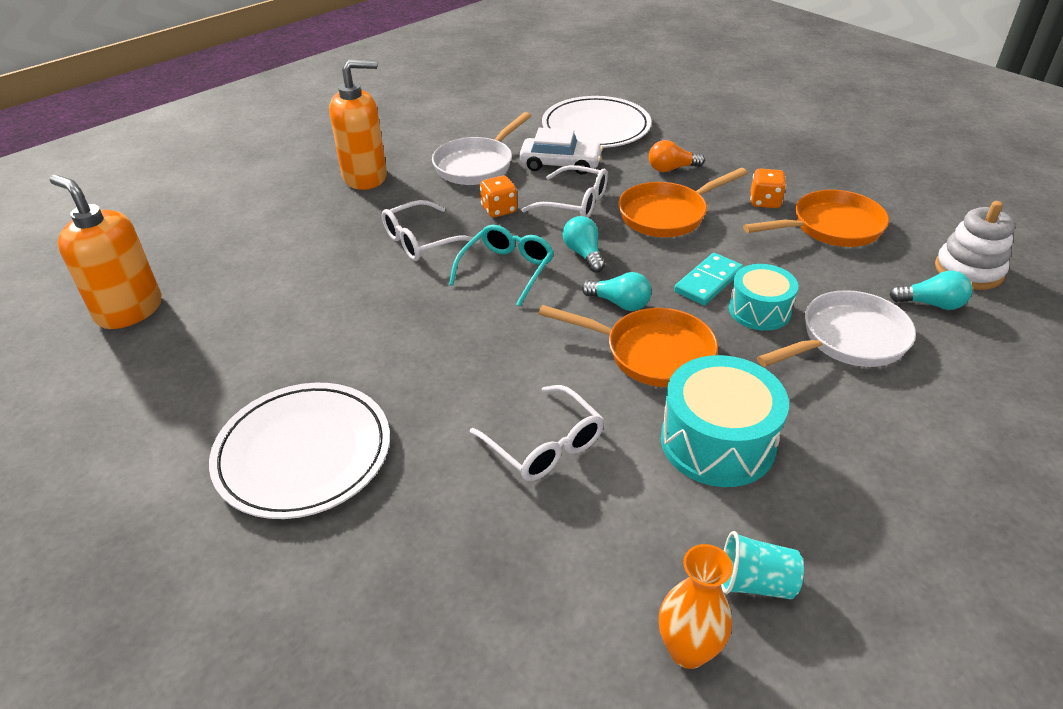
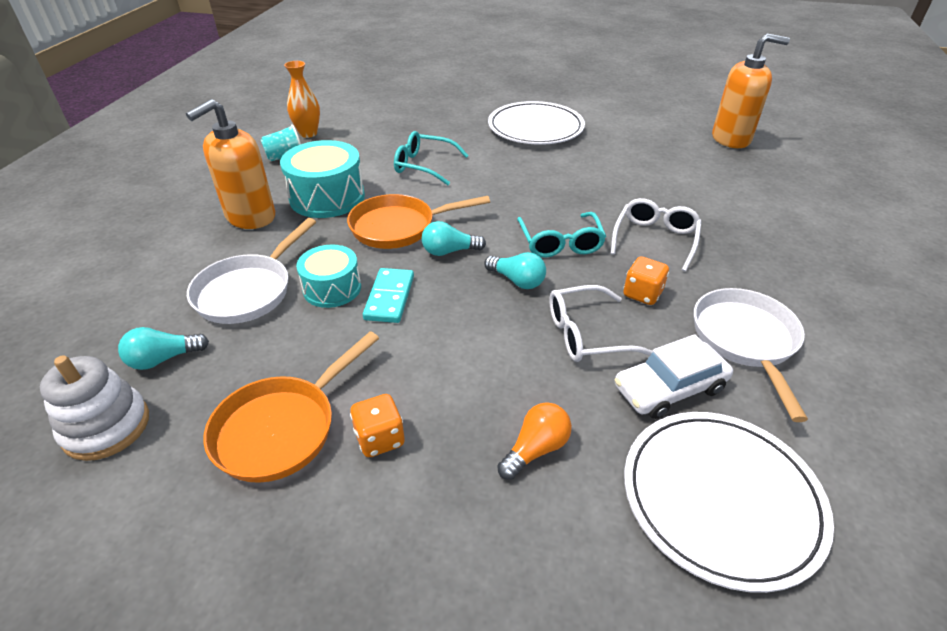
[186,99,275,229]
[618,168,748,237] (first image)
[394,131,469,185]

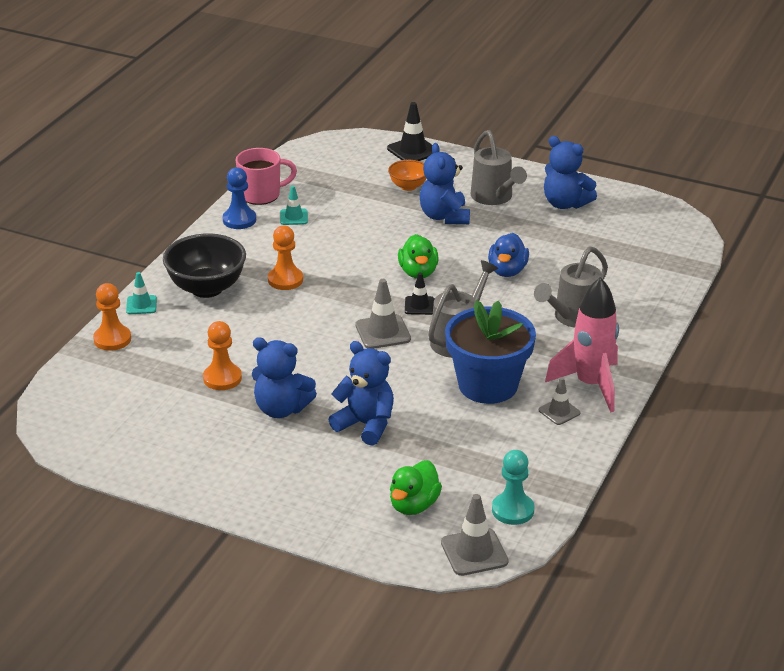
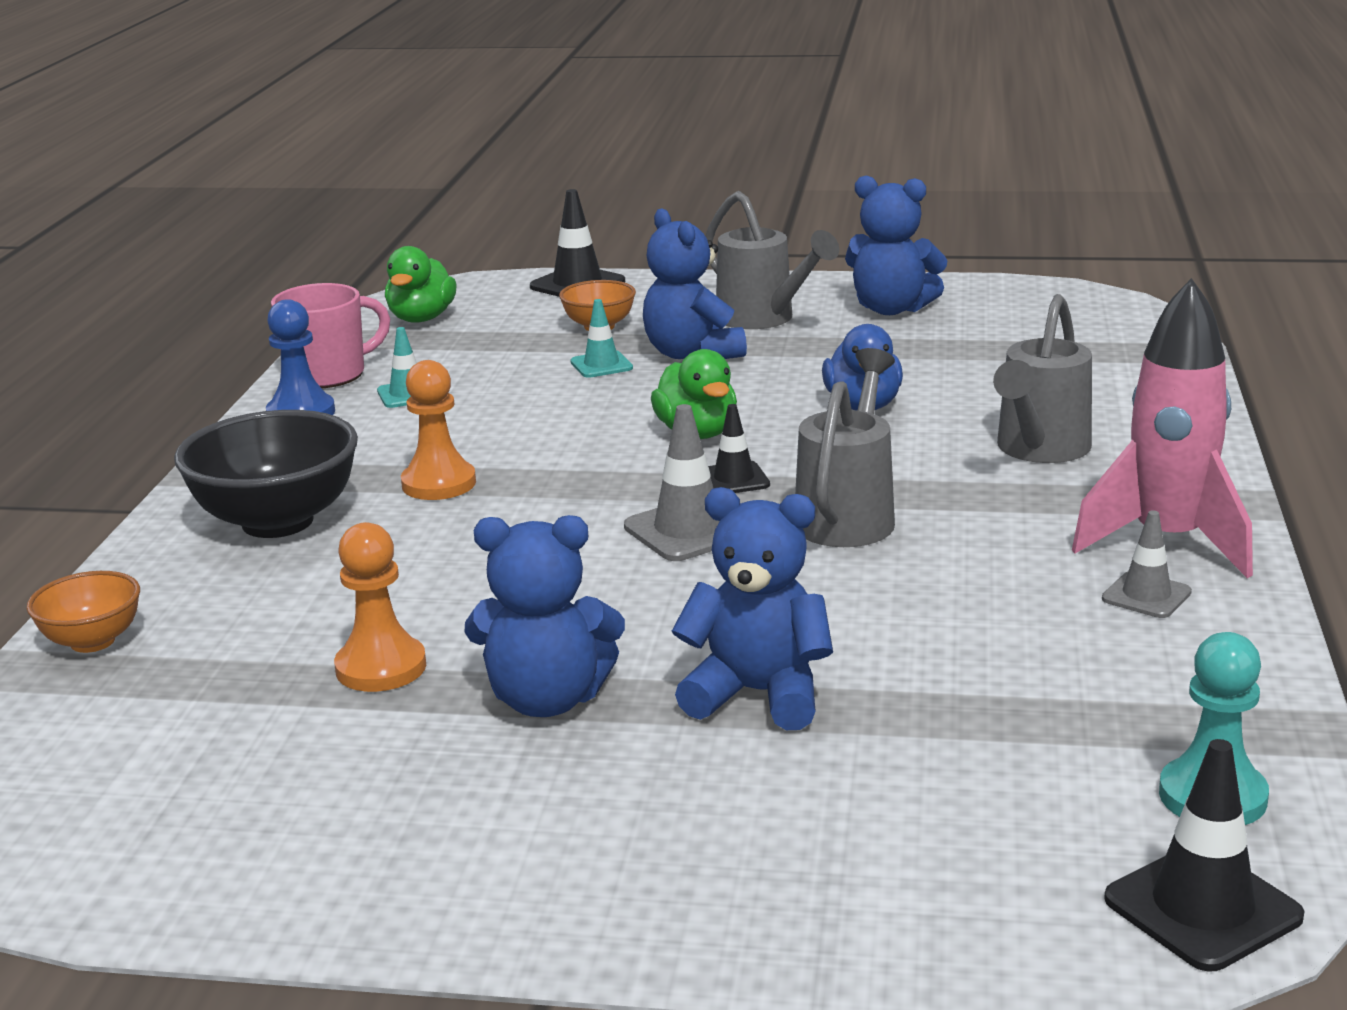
[570,299,633,378]
[27,571,140,653]
[445,300,536,404] (first image)
[385,246,457,323]
[1104,739,1304,971]

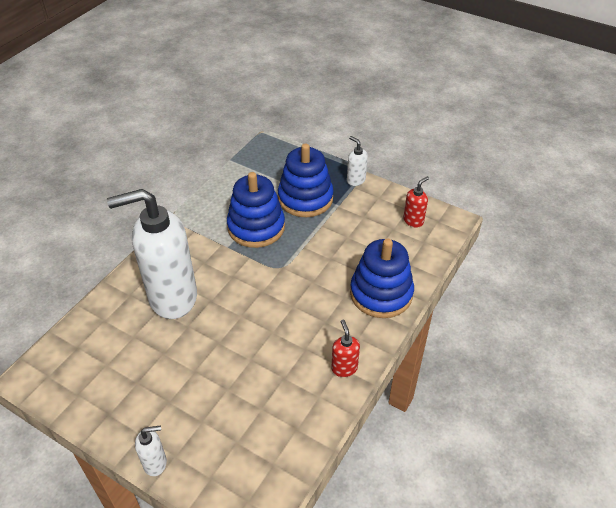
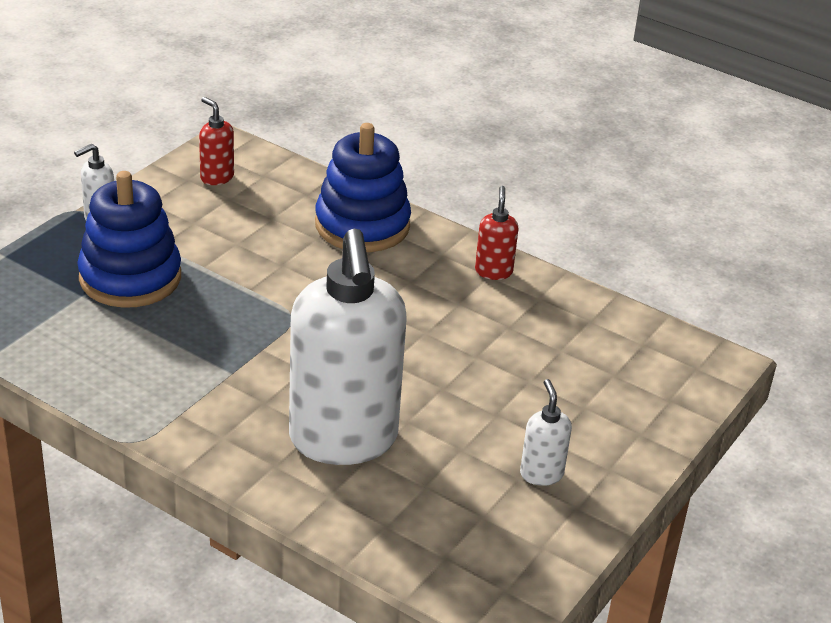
[227,172,285,248] (first image)
[475,186,518,280]
[520,379,572,486]

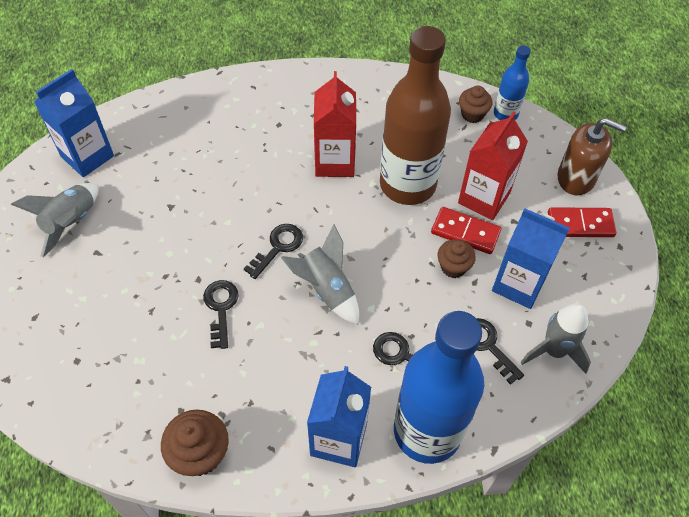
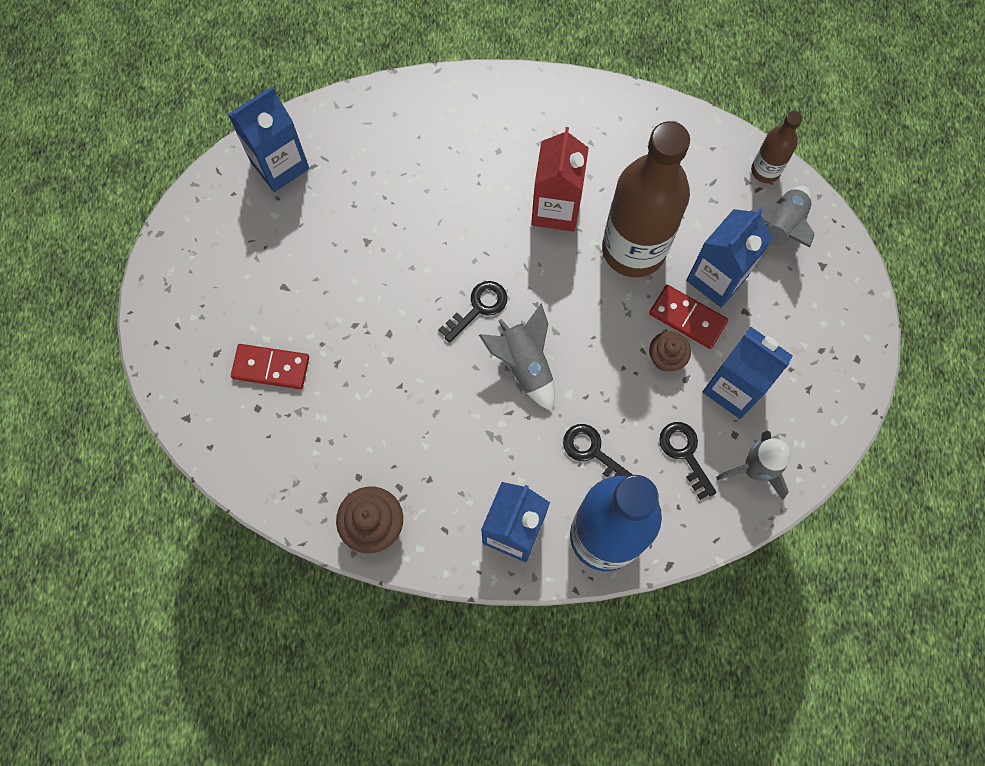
[751,111,802,183]
[459,86,493,123] (first image)
[686,208,773,307]
[558,118,627,195] (first image)
[751,186,814,267]
[231,344,309,389]
[203,280,238,349] (first image)

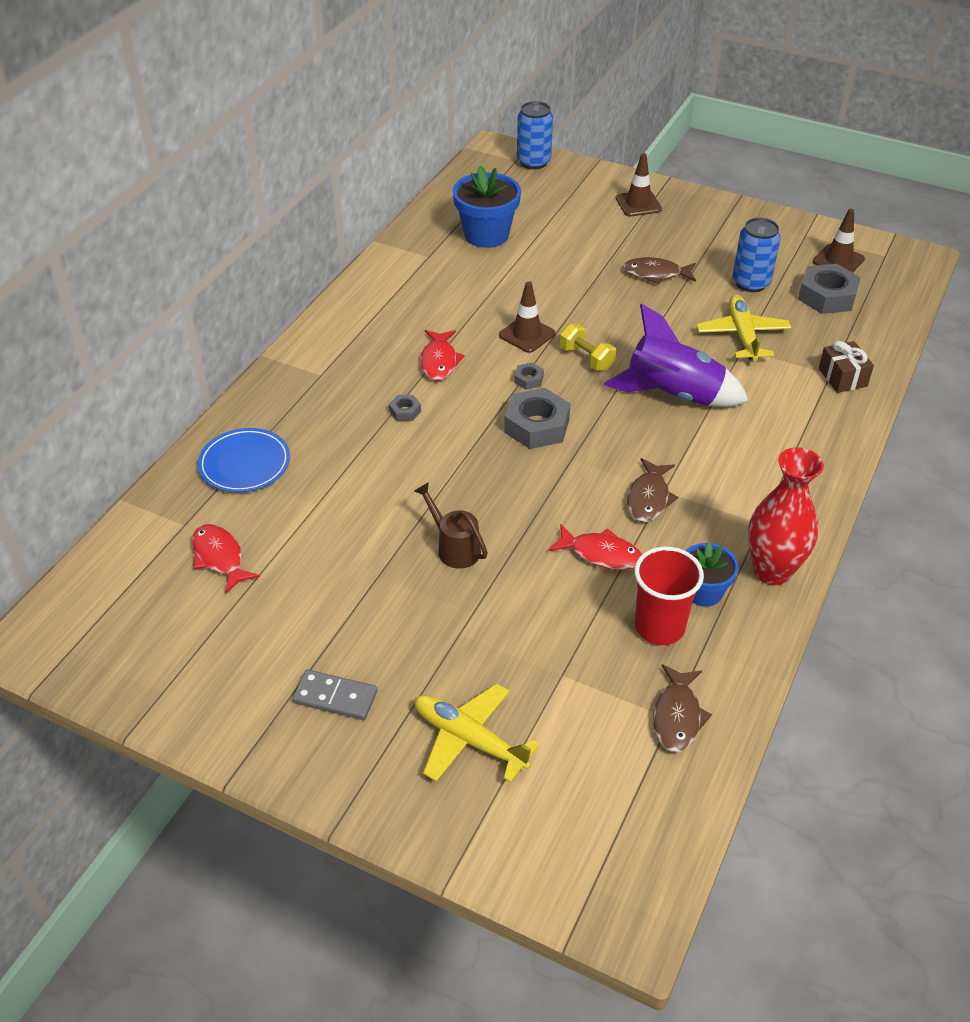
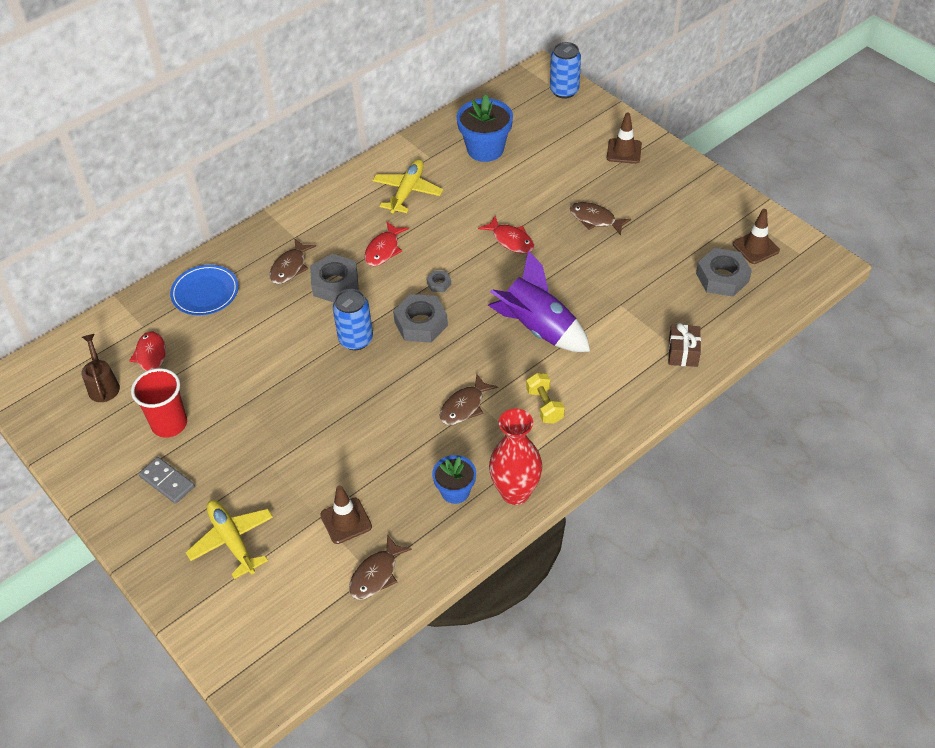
[333,289,373,350]
[320,485,372,544]
[373,159,443,214]
[526,373,565,423]
[310,254,359,302]
[81,334,120,402]
[478,216,534,254]
[131,368,187,438]
[269,238,316,284]

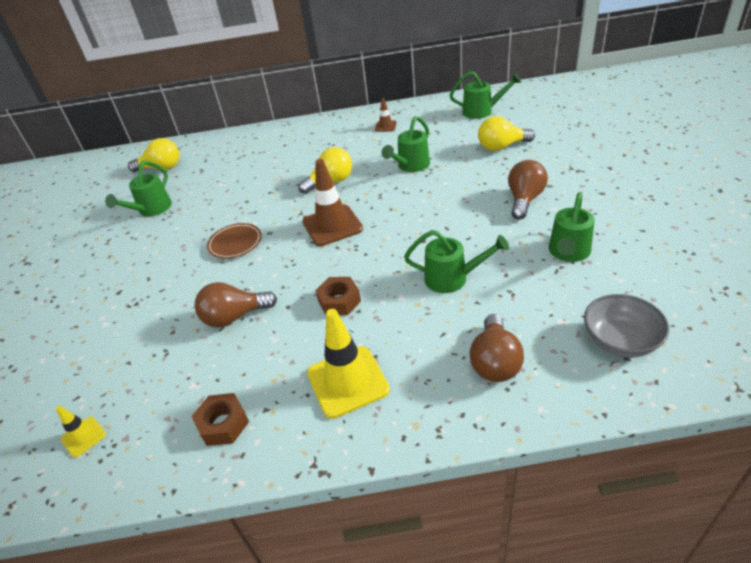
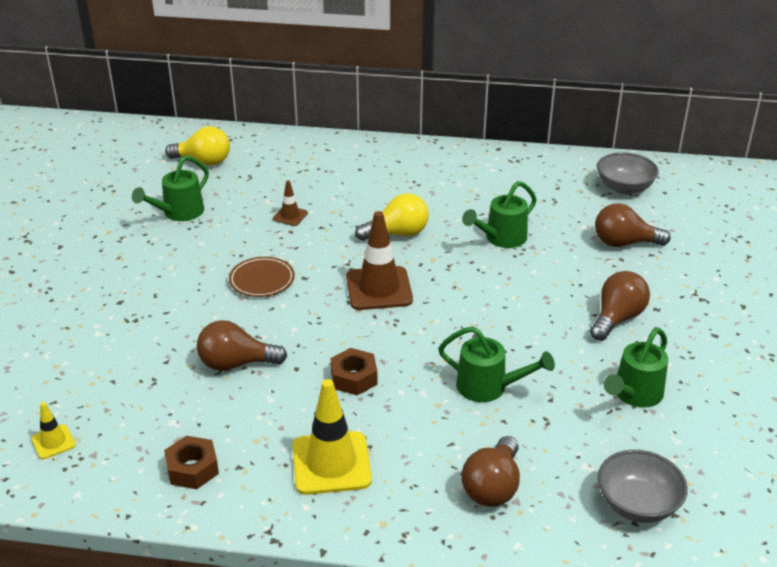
[597,152,659,194]
[273,180,308,226]
[595,203,671,247]

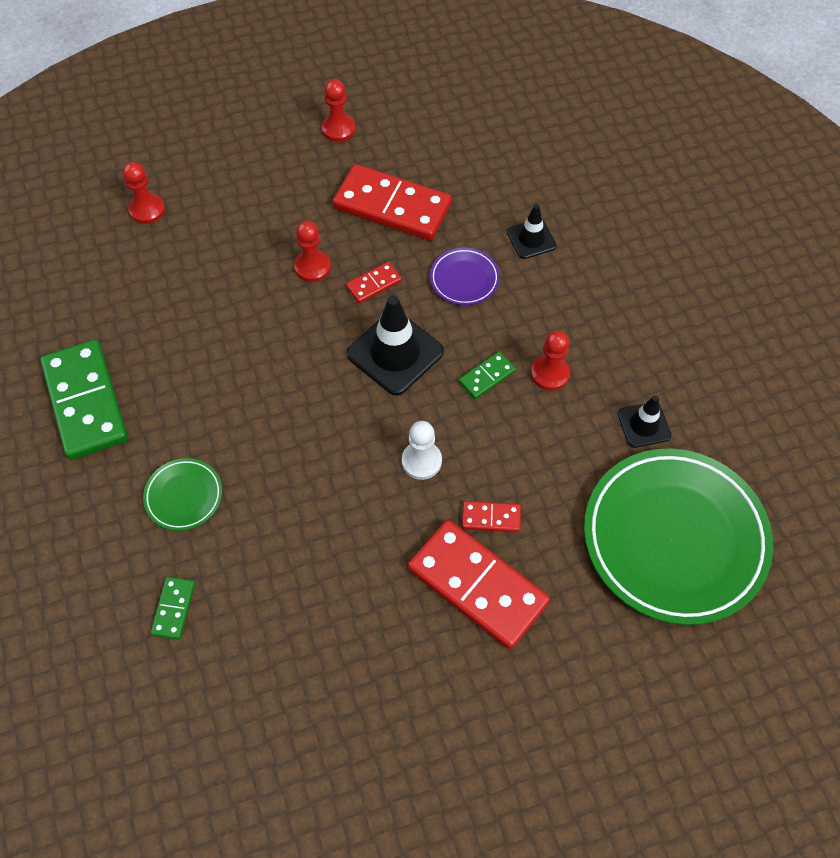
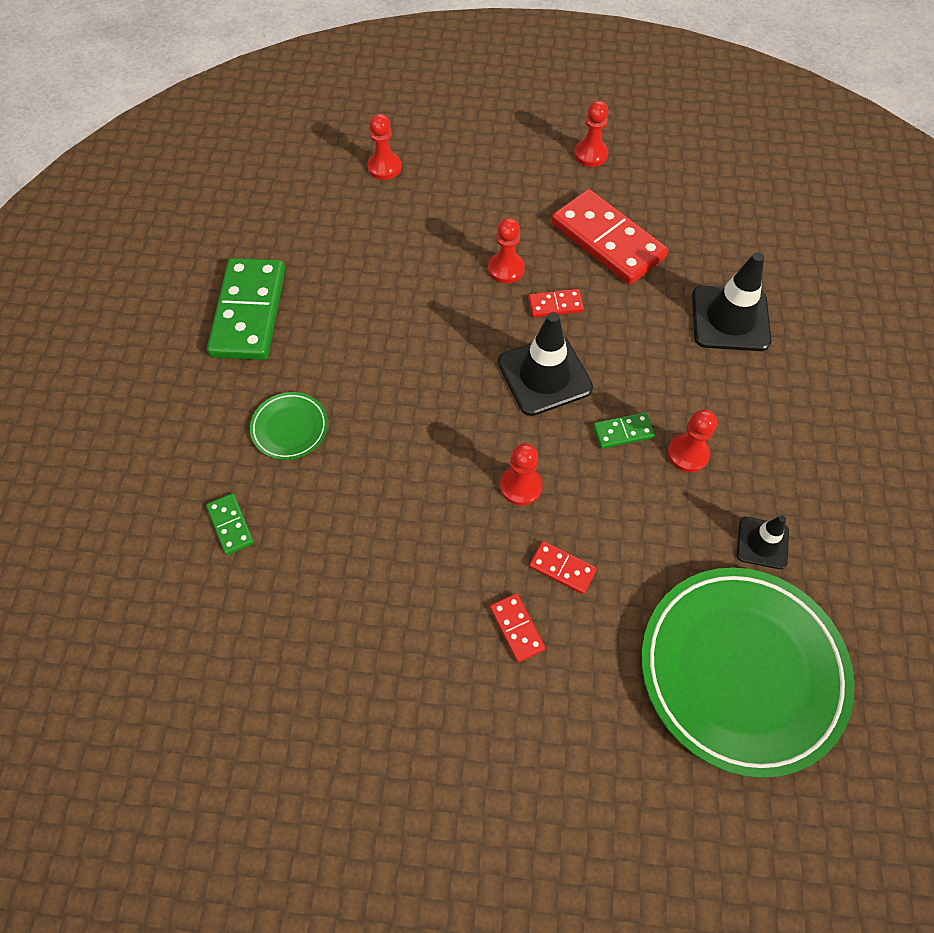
[692,252,771,351]
[430,247,500,305] (first image)
[500,443,542,505]
[490,593,545,662]
[206,493,254,555]

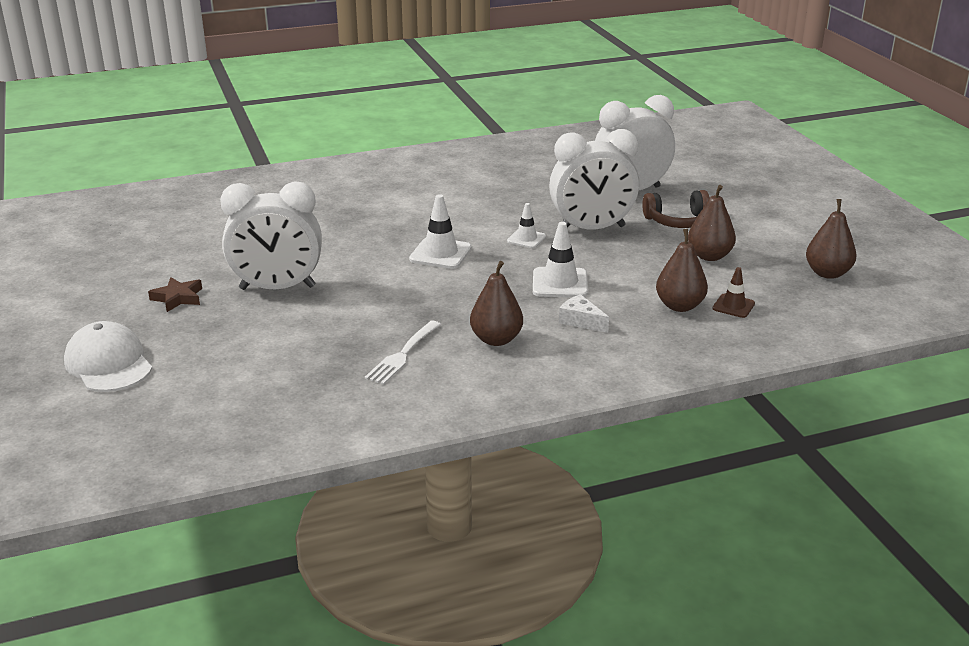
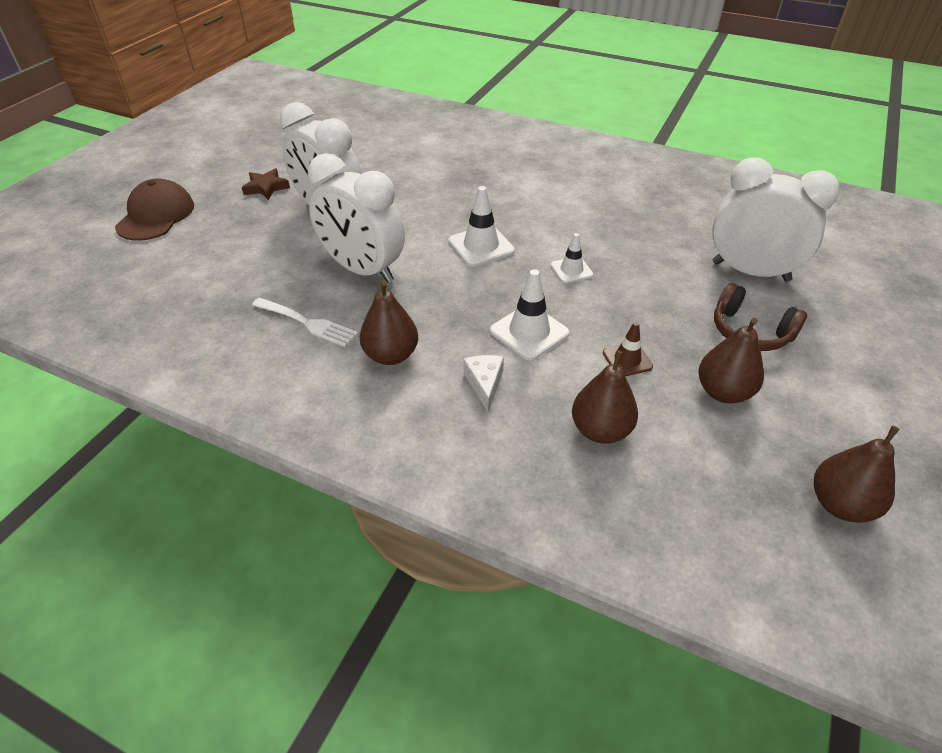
[308,153,405,283]
[603,322,653,376]
[115,179,194,241]
[252,298,358,347]

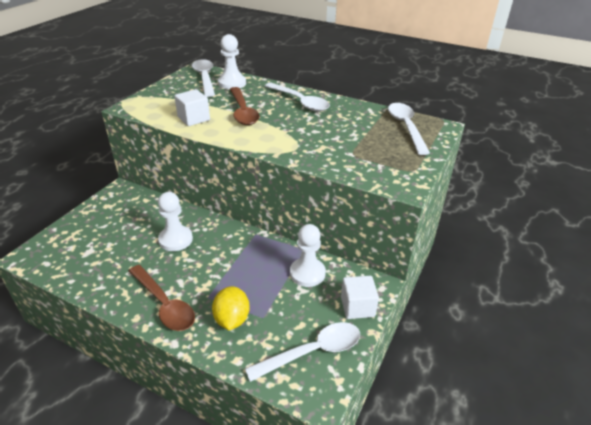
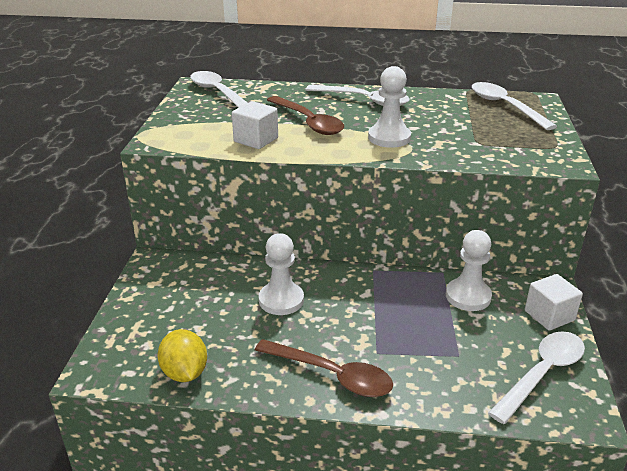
[368,66,411,148]
[158,329,207,382]

